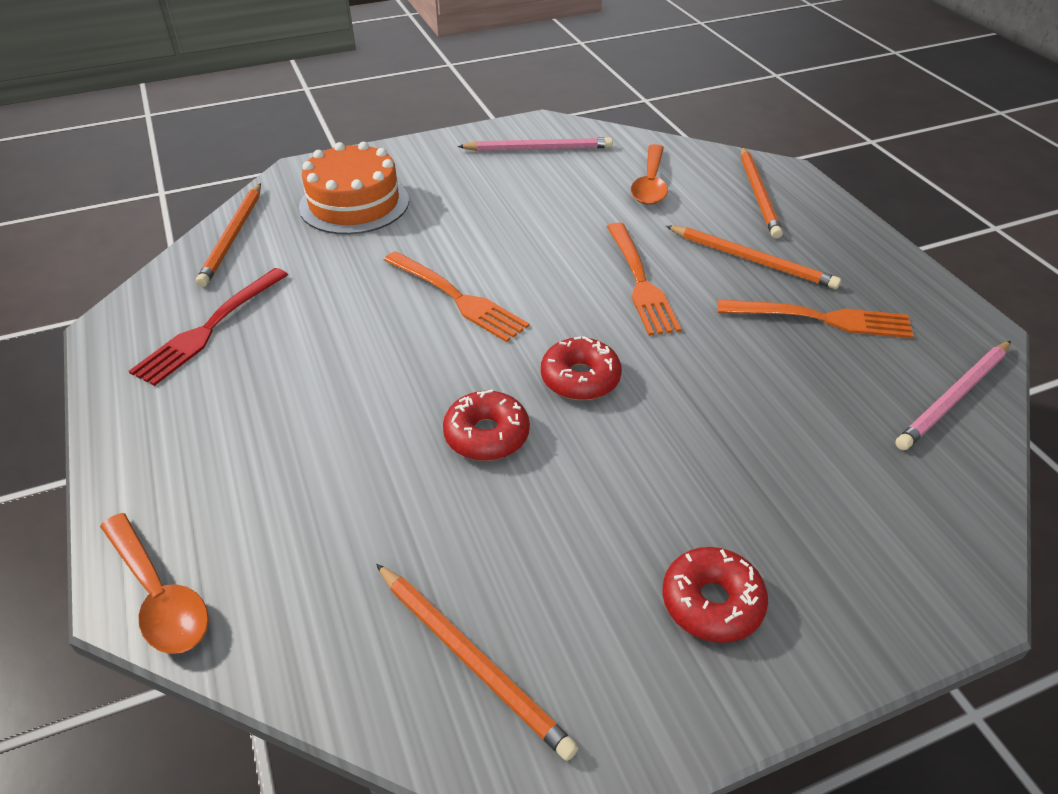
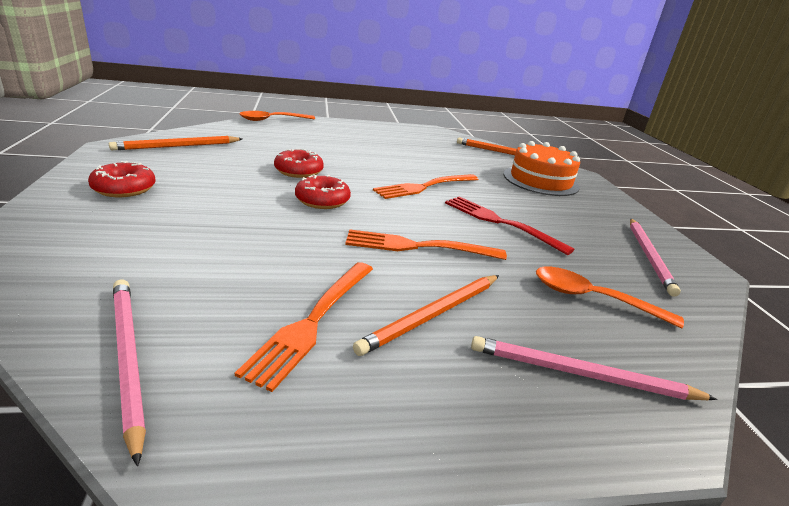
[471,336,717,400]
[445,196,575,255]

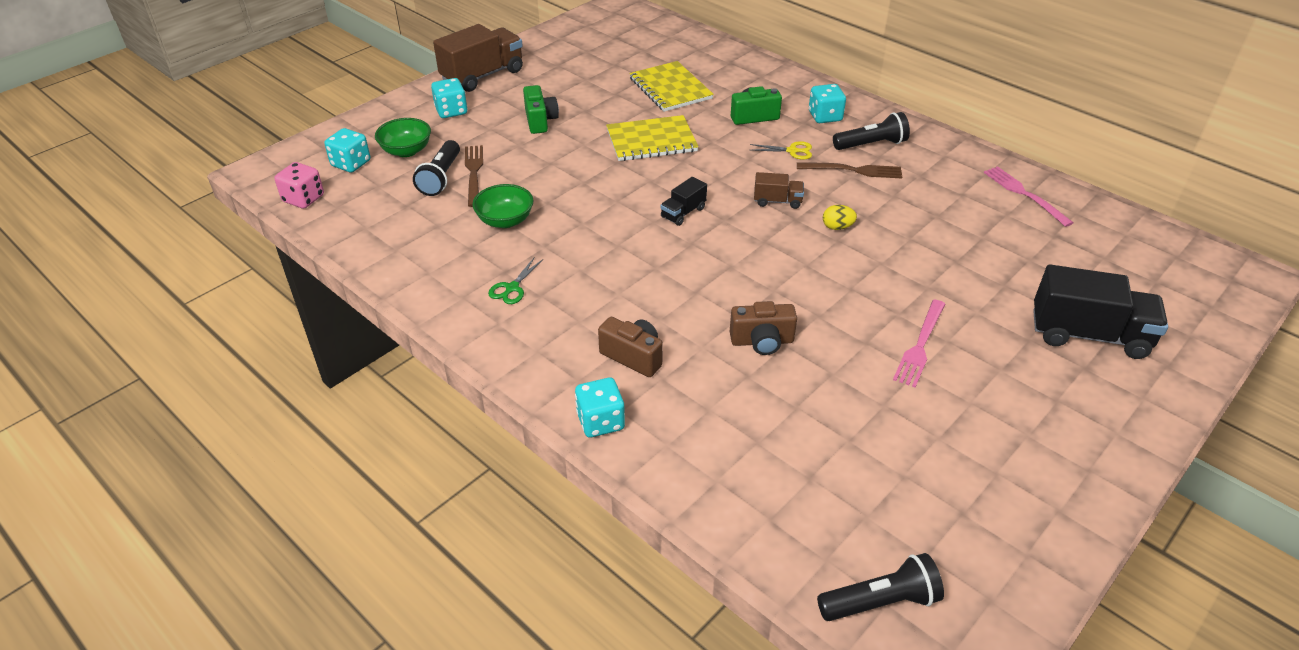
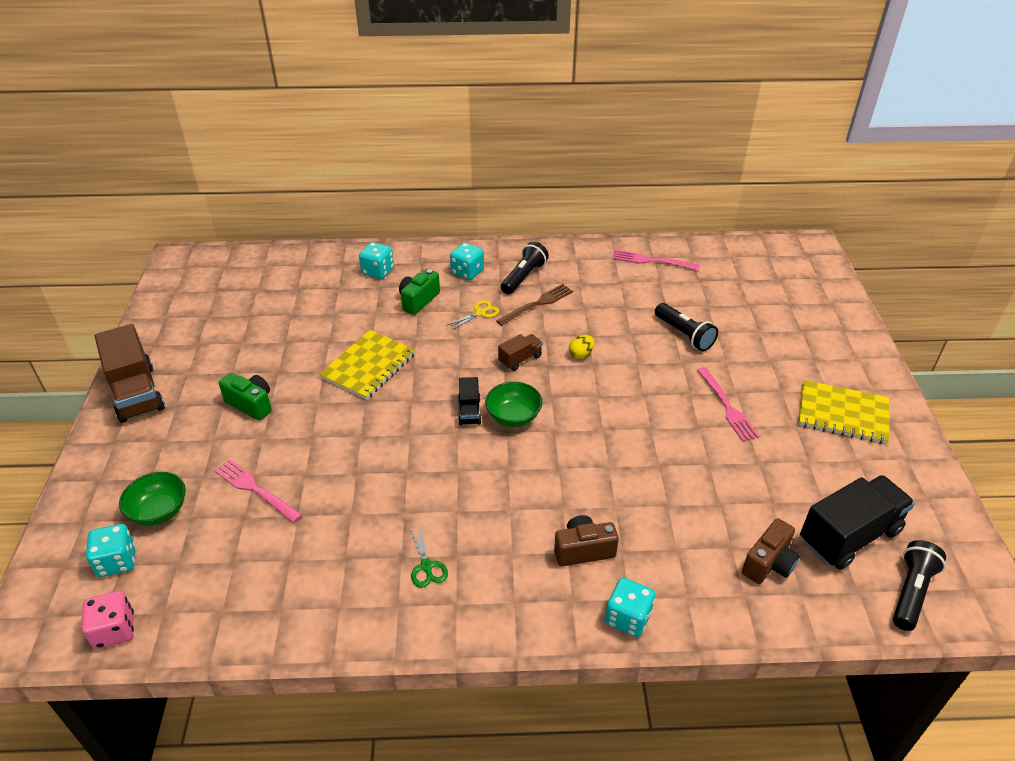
[95,324,165,423]
[798,380,889,444]
[359,242,394,279]
[655,303,718,351]
[214,459,302,523]
[485,382,542,427]
[800,475,915,570]
[742,518,800,584]

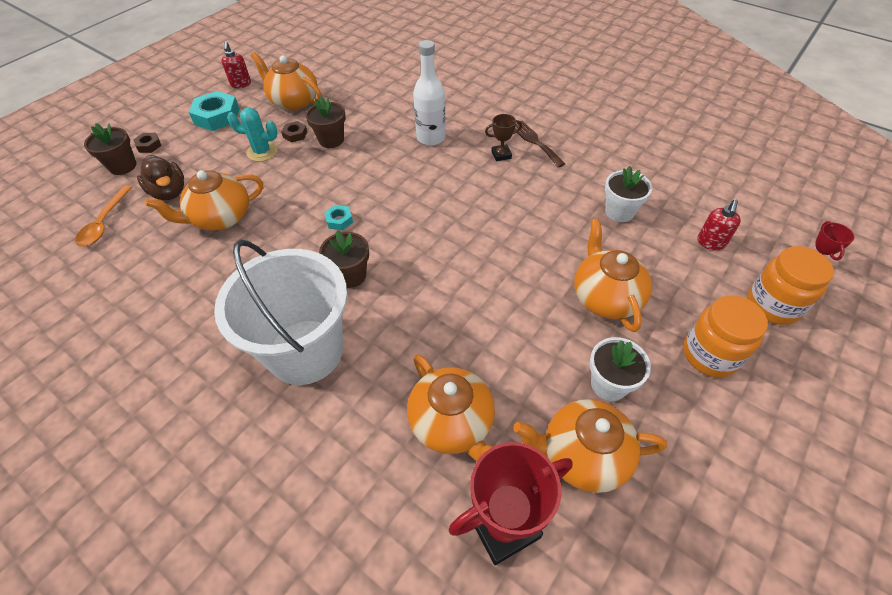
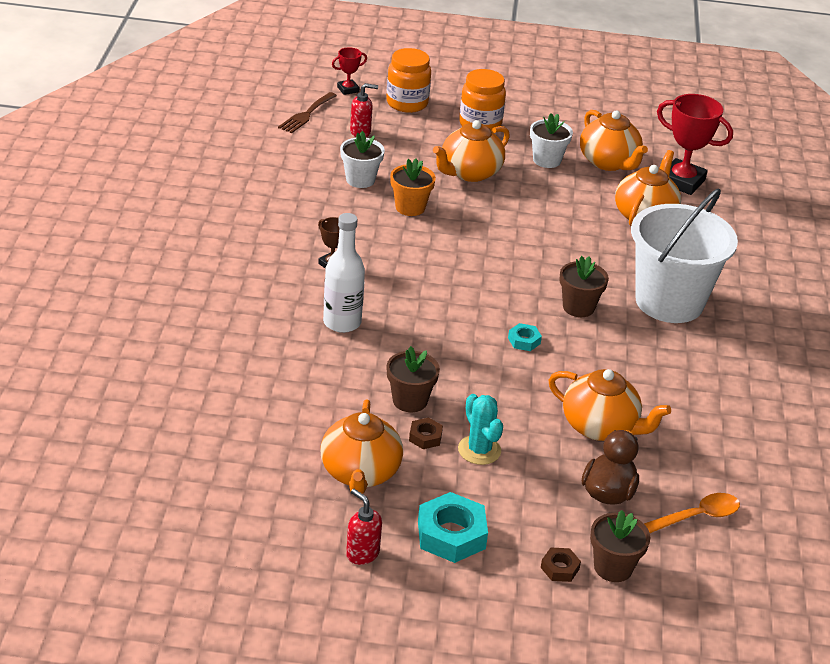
[346,489,382,565]
[278,92,337,133]
[390,158,436,216]

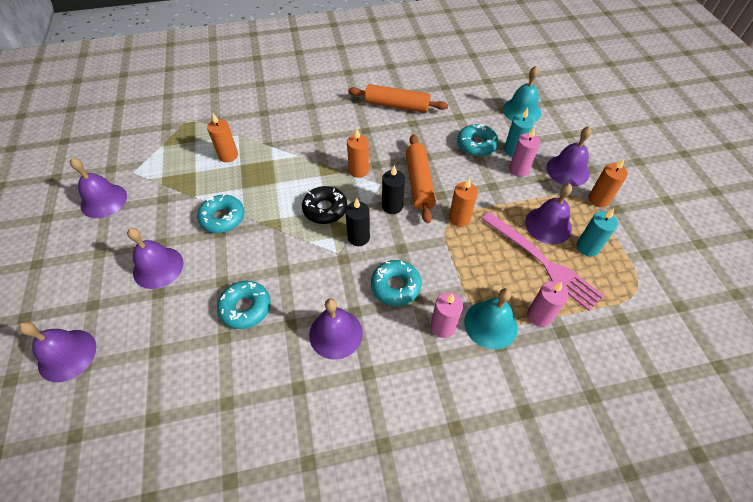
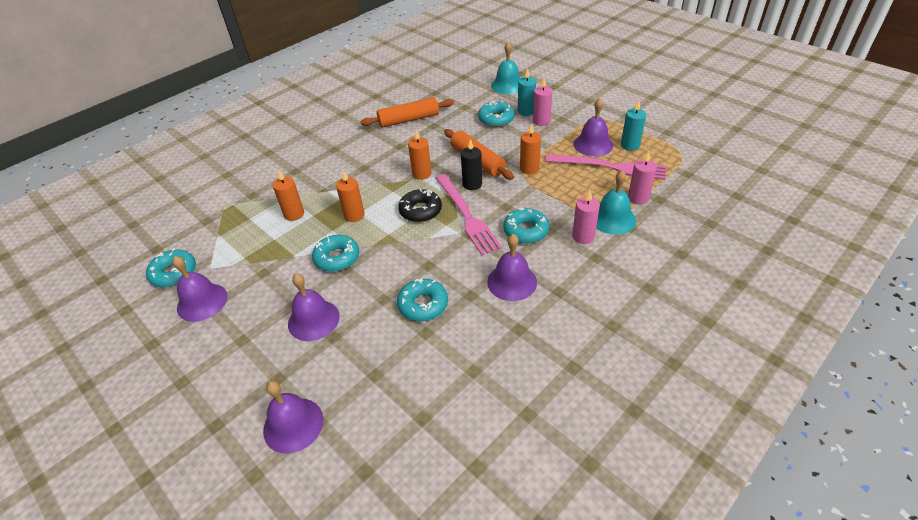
[546,126,592,186] (first image)
[336,170,365,222]
[435,174,502,256]
[146,248,196,287]

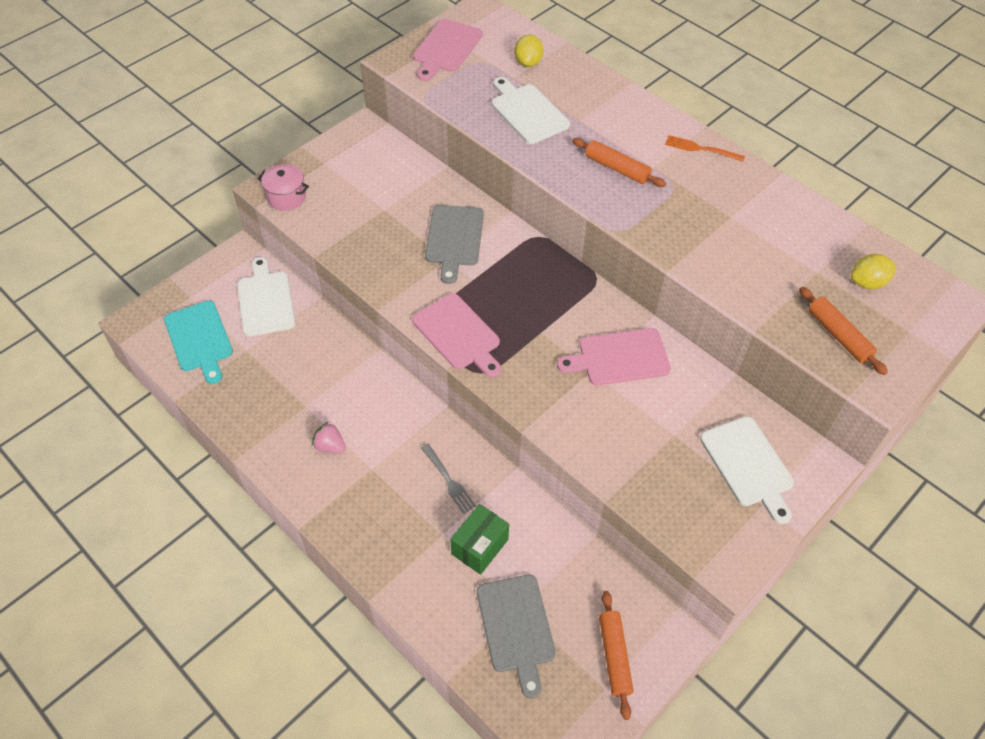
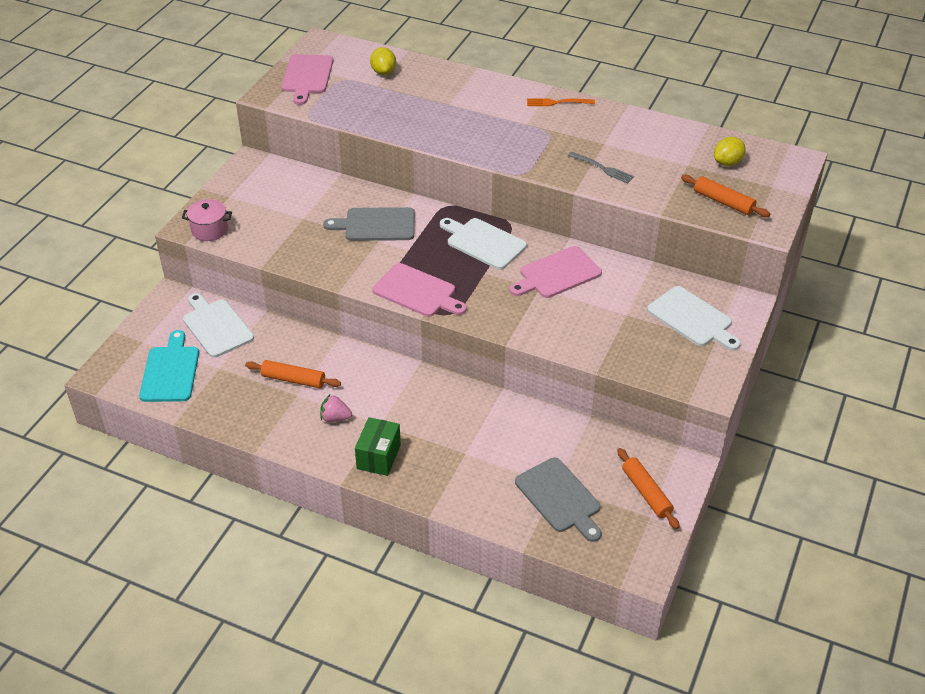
[440,218,527,270]
[245,360,341,388]
[323,207,415,241]
[139,330,199,402]
[568,152,634,184]
[355,417,401,476]

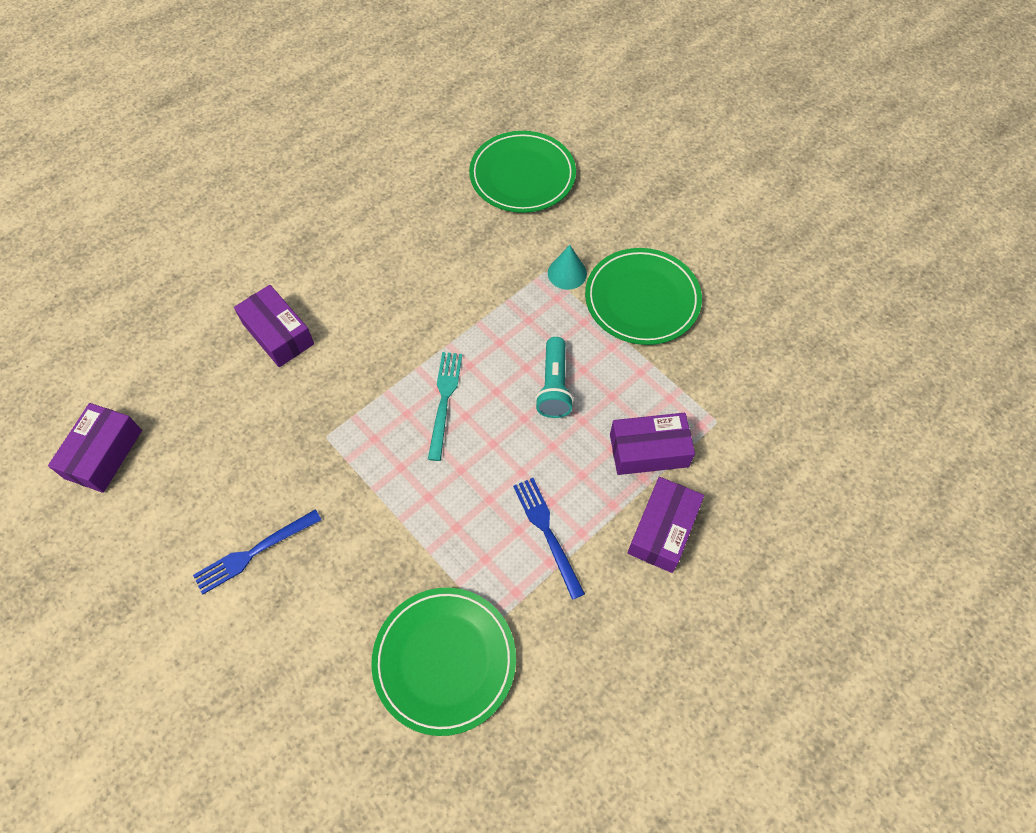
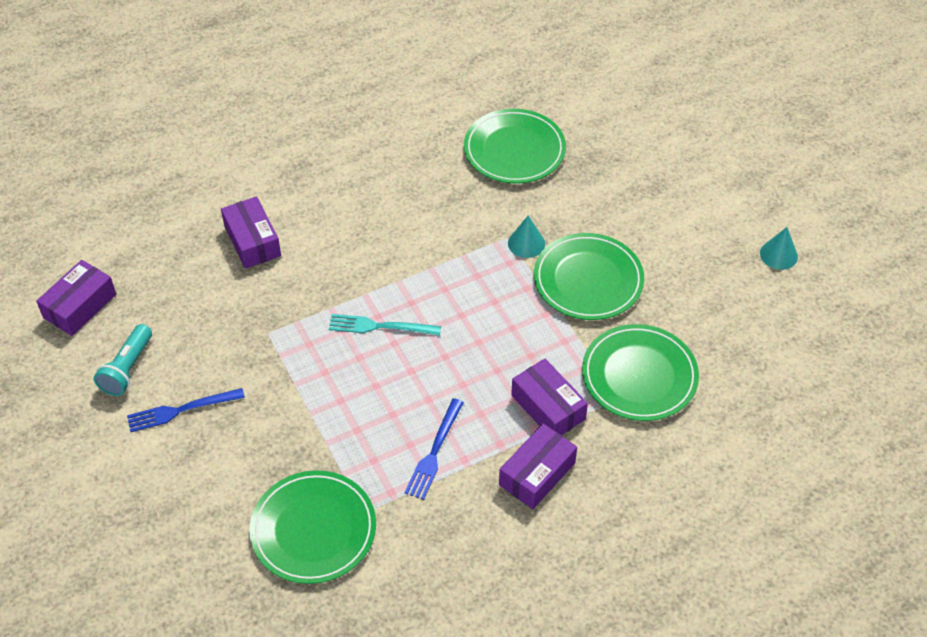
[93,324,152,396]
[329,314,441,336]
[511,359,588,435]
[405,398,464,500]
[760,227,798,270]
[582,324,699,421]

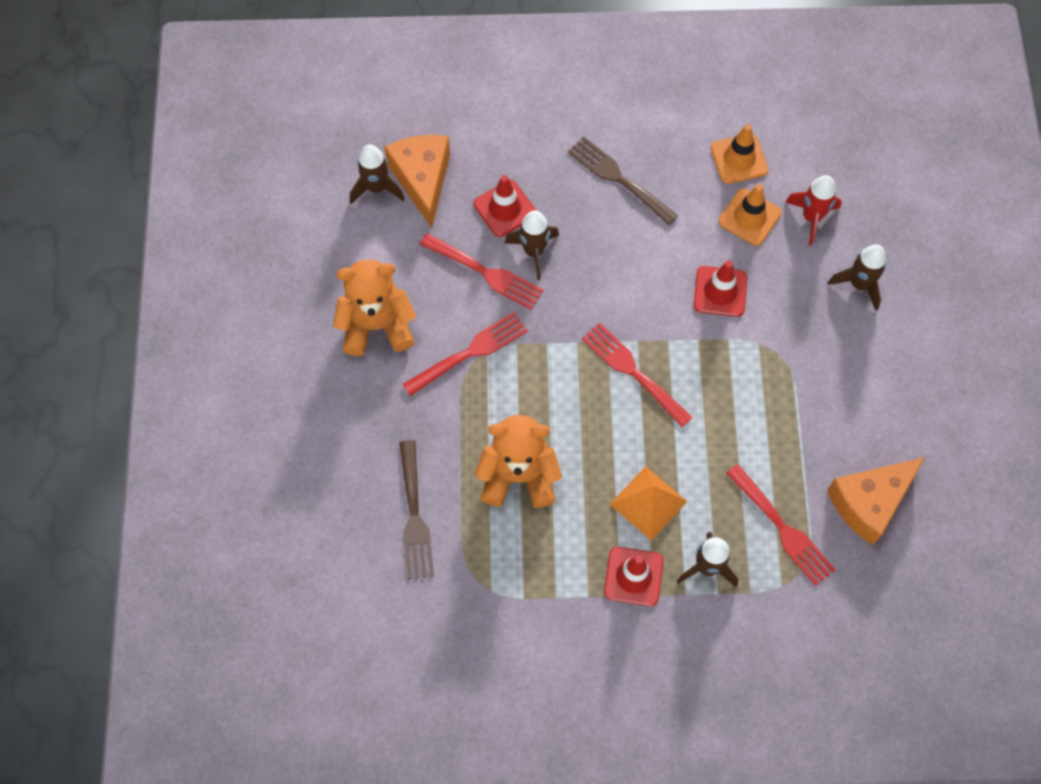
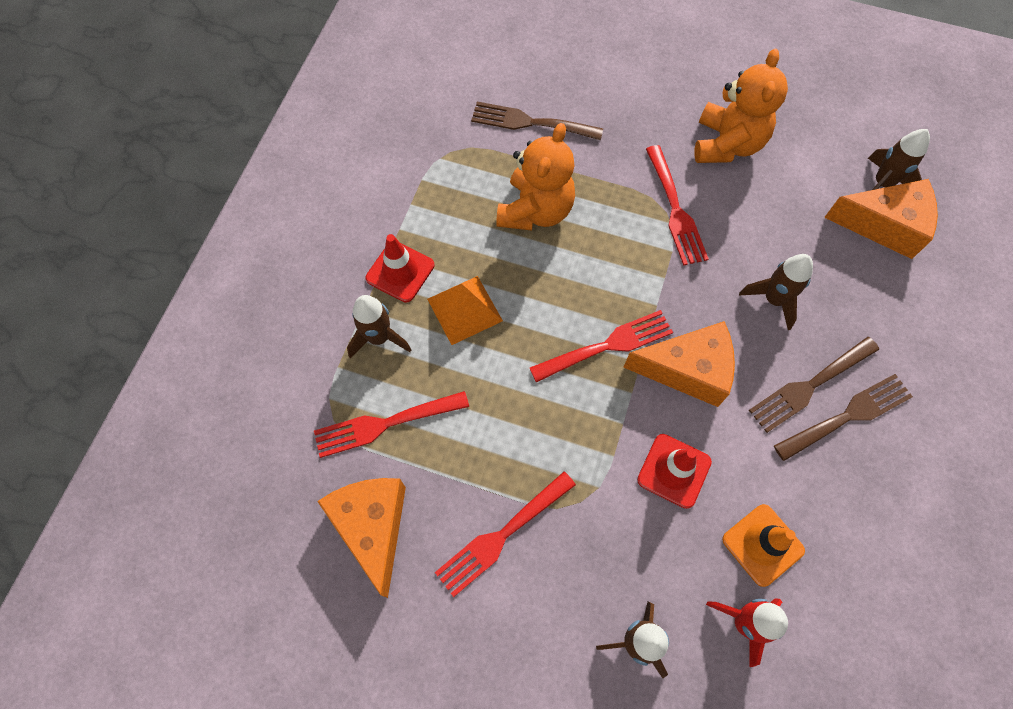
[711,124,768,184] (first image)
[474,175,536,237] (first image)
[435,472,576,597]
[623,321,735,407]
[749,337,879,433]

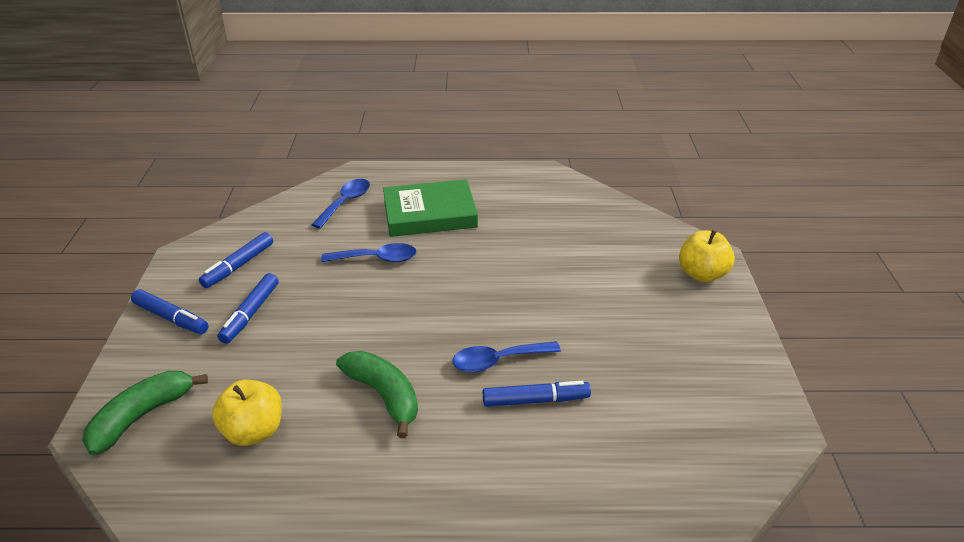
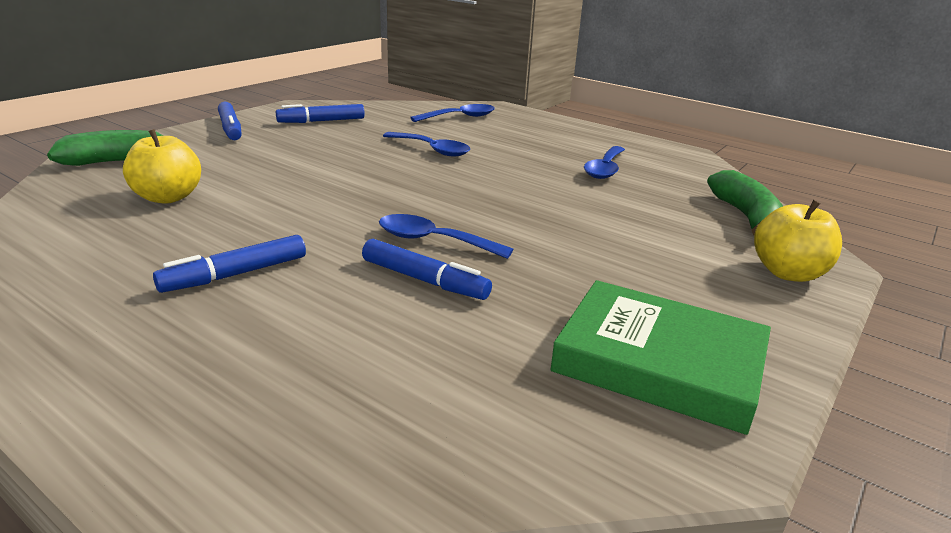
[550,280,771,435]
[153,235,306,293]
[707,170,783,235]
[584,146,625,179]

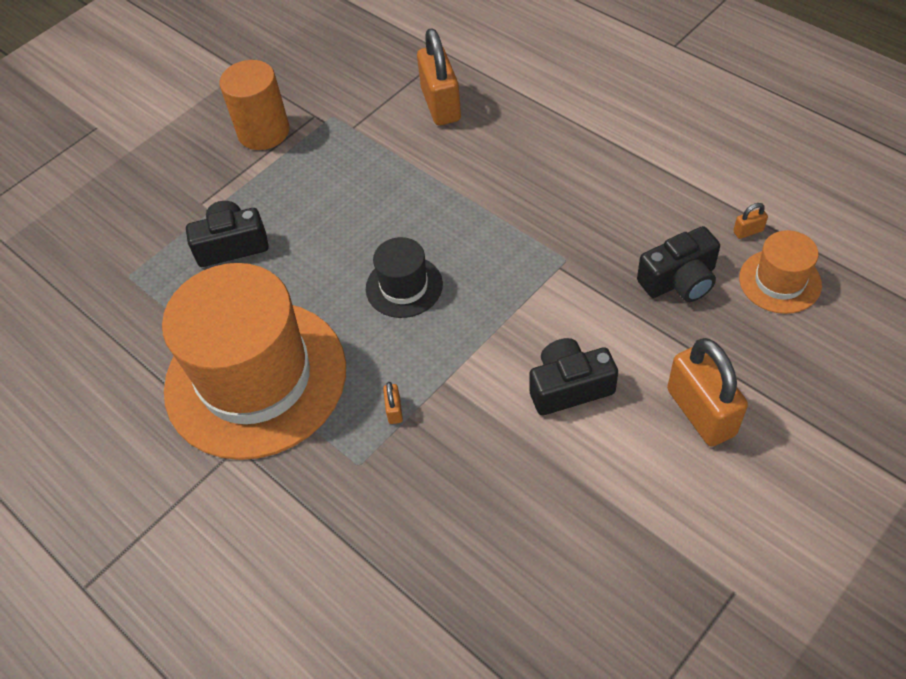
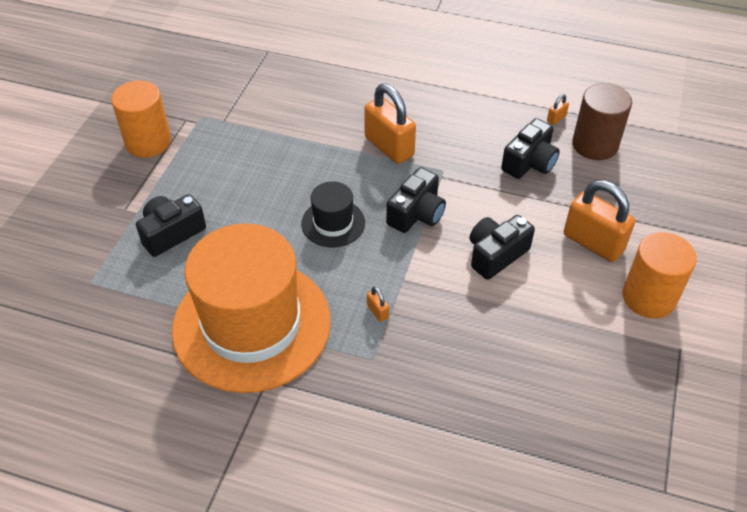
[364,84,416,164]
[572,83,632,160]
[386,167,446,233]
[622,232,697,319]

